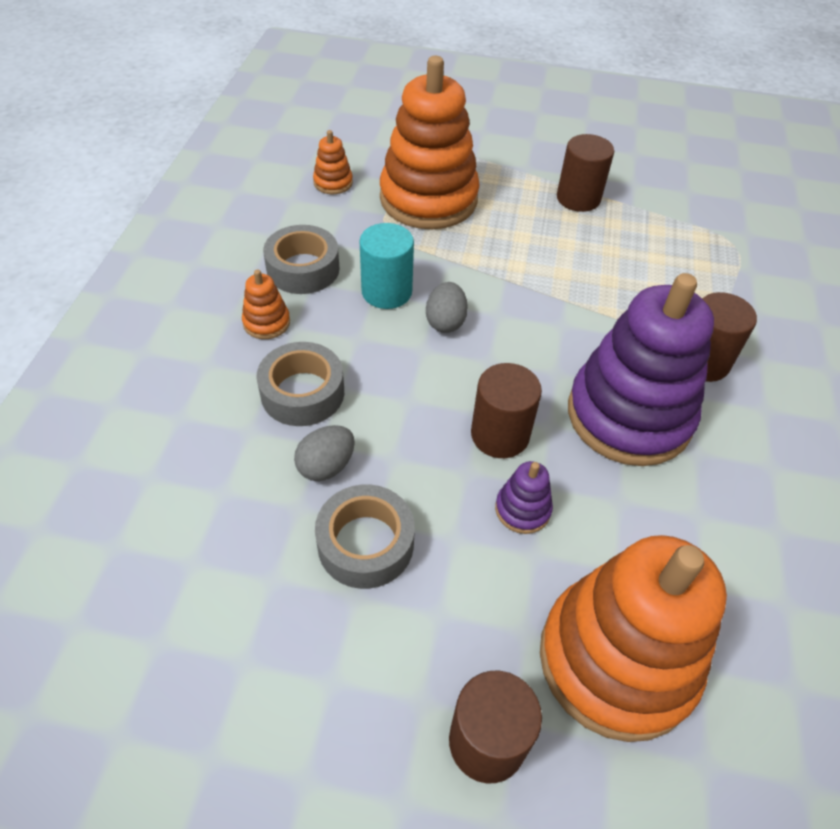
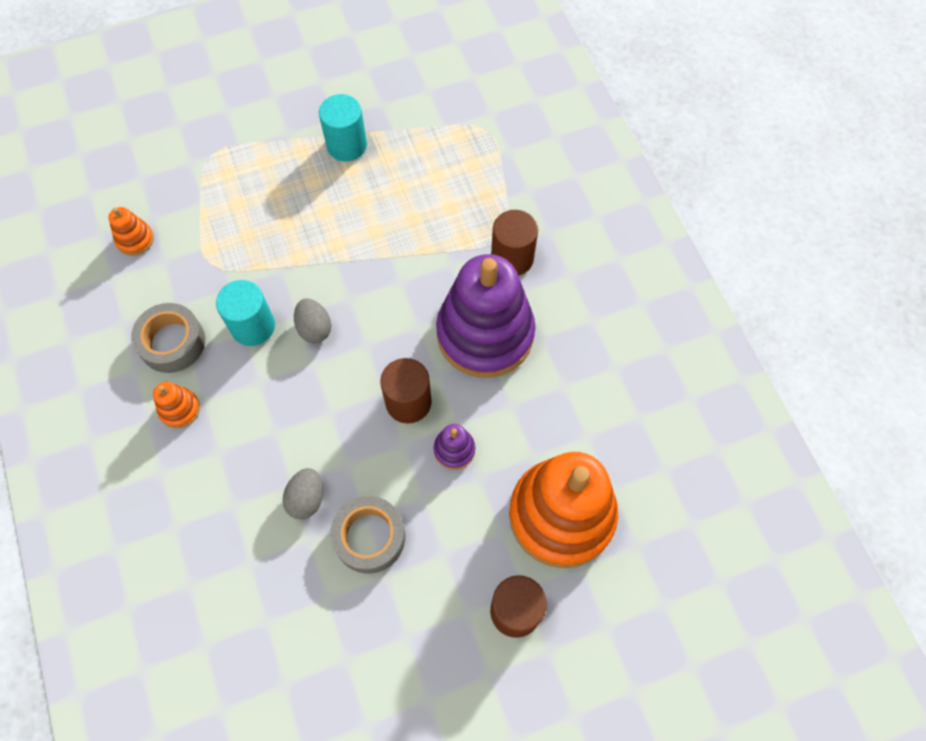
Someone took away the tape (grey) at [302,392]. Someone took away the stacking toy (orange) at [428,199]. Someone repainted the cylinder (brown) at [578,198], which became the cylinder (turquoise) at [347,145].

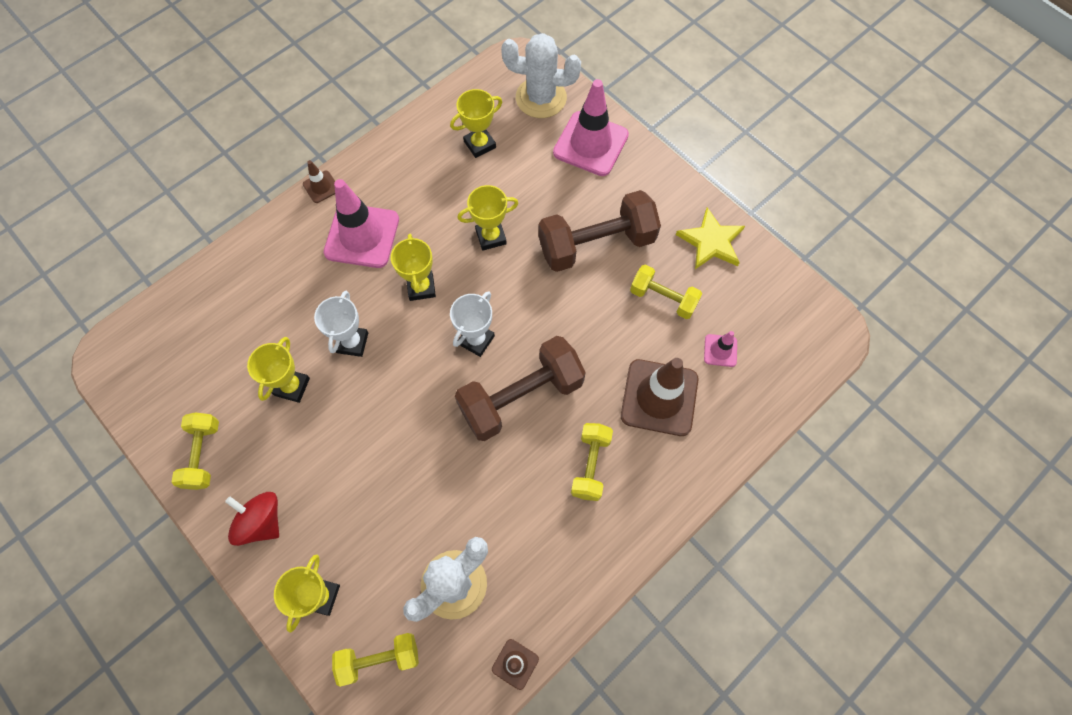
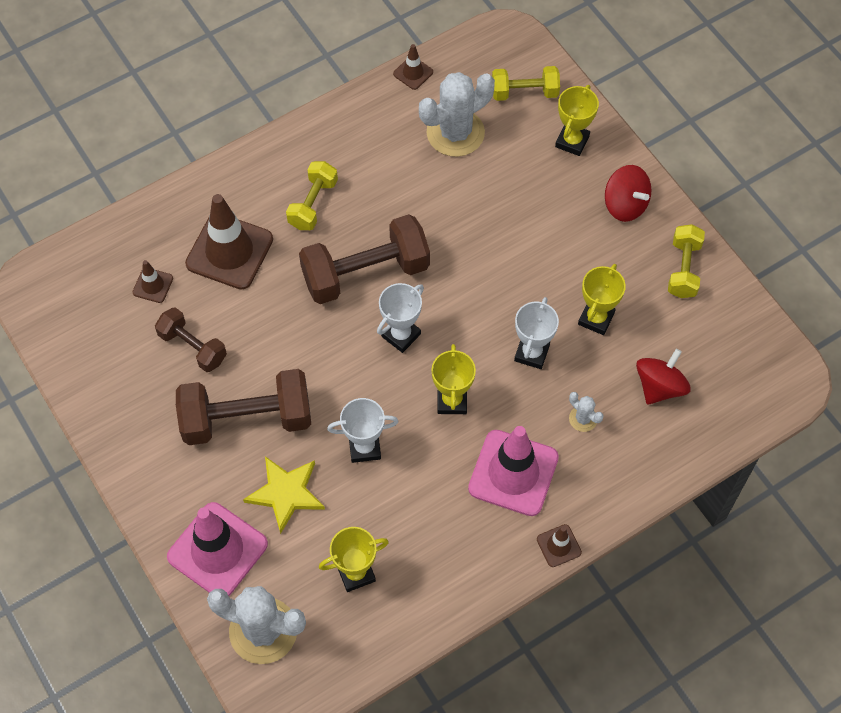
Someone put down the cactus (white) at [583,419]. Someone put down the spinning top (red) at [659,386]. Someone carried the star (yellow) from [711,241] to [286,493]. Someone repainted the trophy (yellow) at [491,237], which became the trophy (white) at [364,447]. Someone repainted the dumbbell (yellow) at [663,298], which became the dumbbell (brown) at [193,347]. Someone repainted the traffic cone (pink) at [720,350], which became the traffic cone (brown) at [153,285].

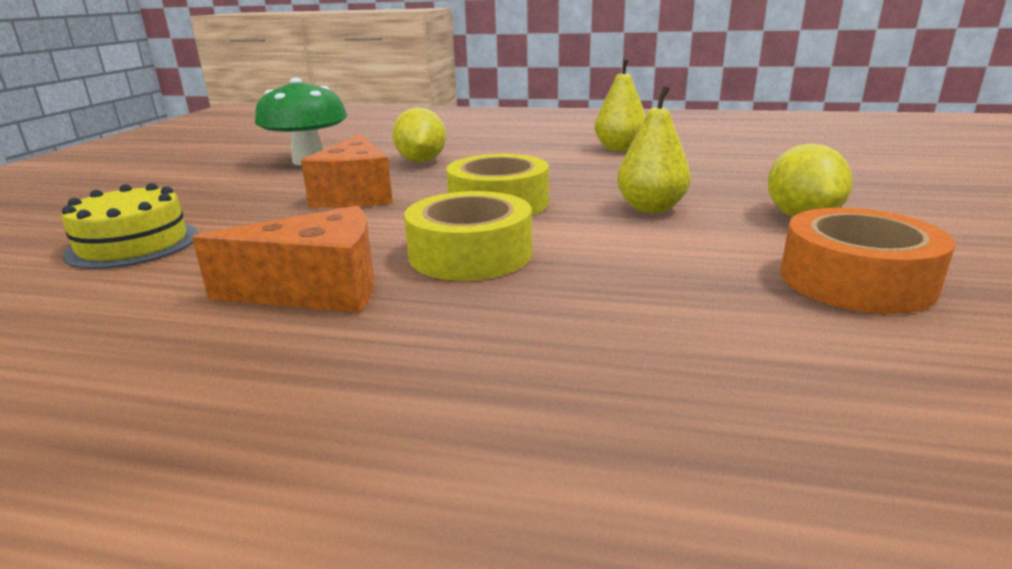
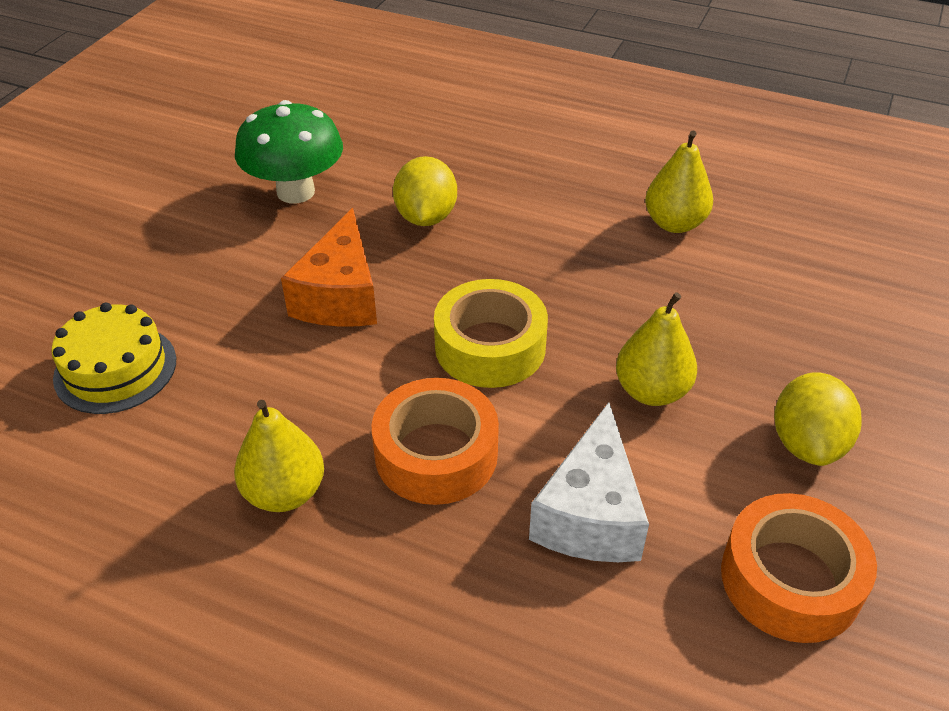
Someone put down the cheese (white) at [590,514]. Someone swapped the cheese (orange) at [317,289] for the pear (yellow) at [284,492]. Someone repainted the tape (yellow) at [470,254], which became the tape (orange) at [436,454].

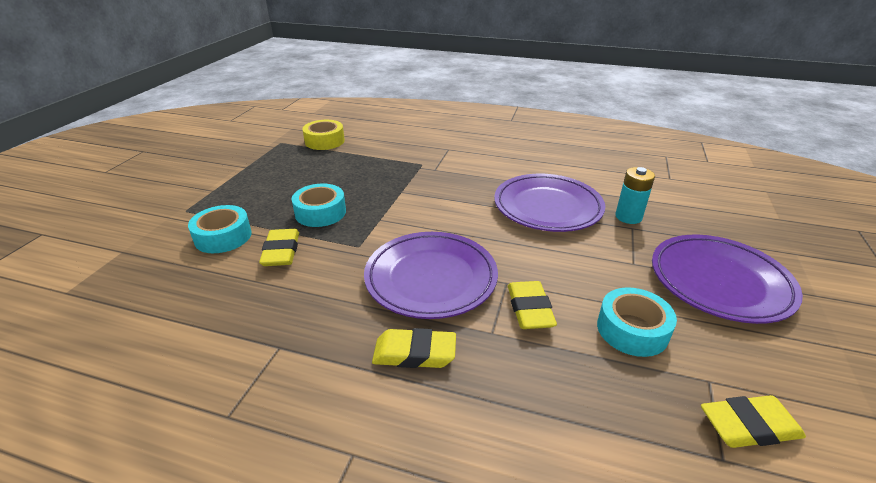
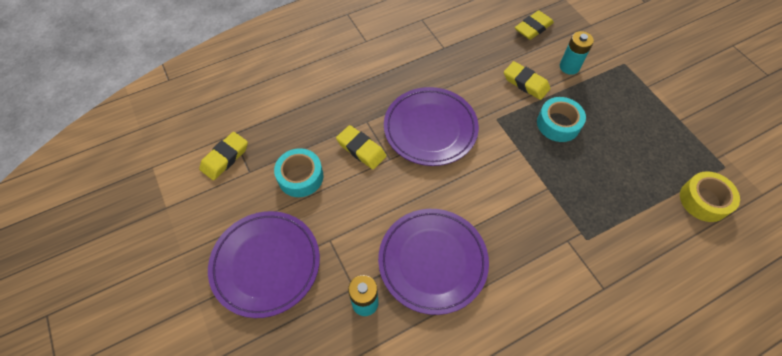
Someone carried the eraser (yellow) from [414,353] to [533,28]. Someone swapped the tape (turquoise) at [223,237] for the battery (turquoise) at [569,67].

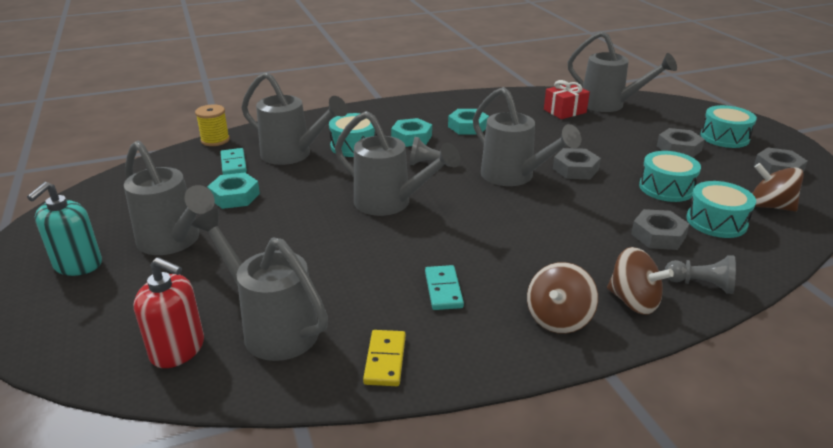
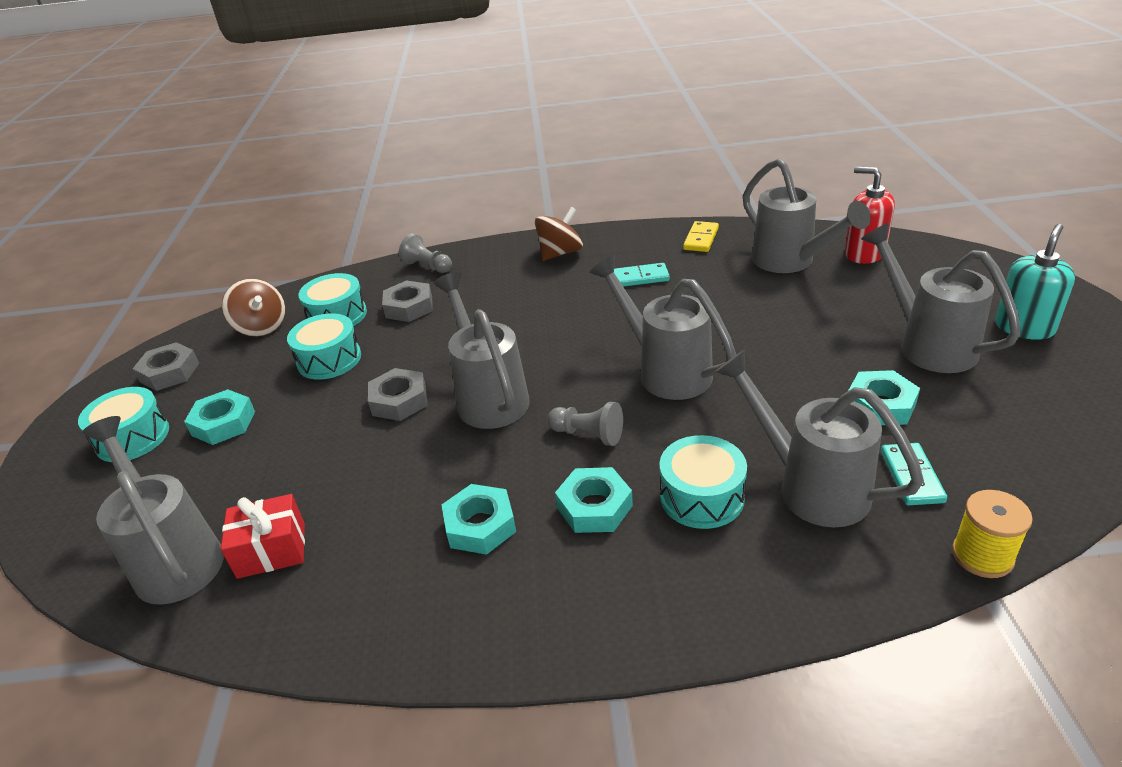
Someone took away the spinning top (brown) at [633,301]. Someone repainted the nut (grey) at [678,148], which became the nut (turquoise) at [223,423]. Someone rotated the domino (turquoise) at [443,290] by 75 degrees clockwise.

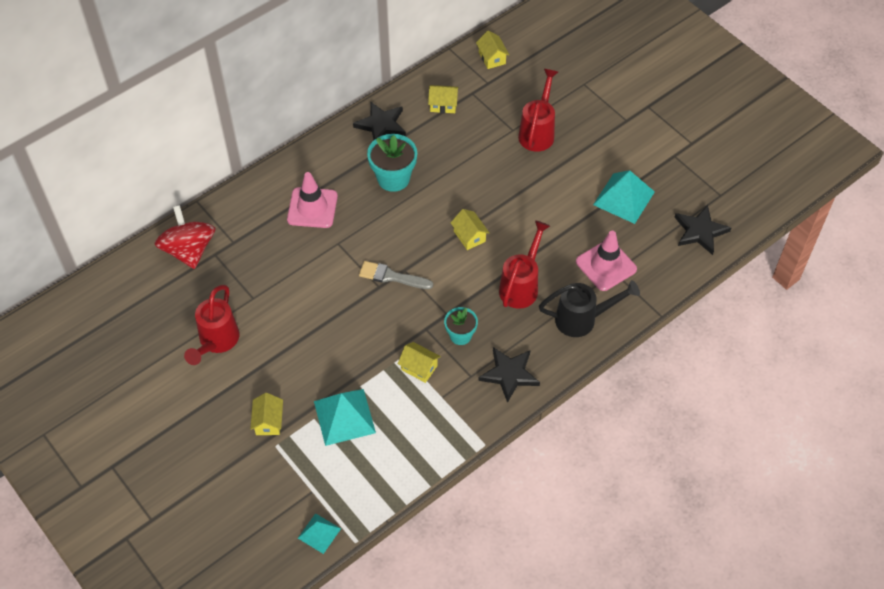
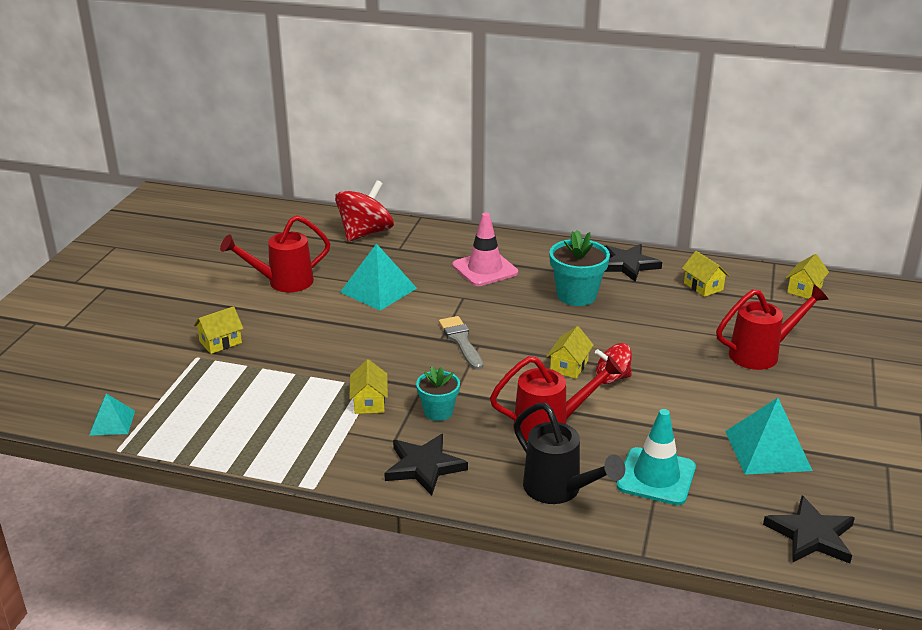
Someone put down the spinning top (red) at [612,378]. Someone carried the pyramid (turquoise) from [344,416] to [378,290]. Someone repainted the traffic cone (pink) at [606,265], which became the traffic cone (turquoise) at [656,477].

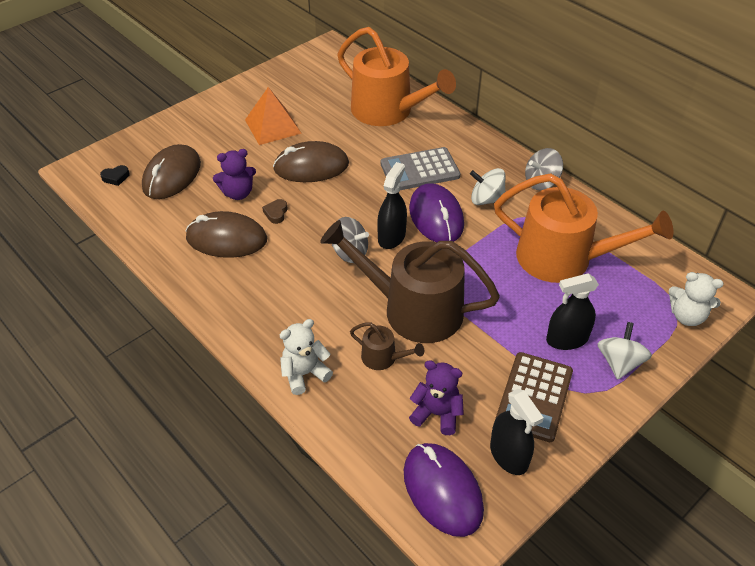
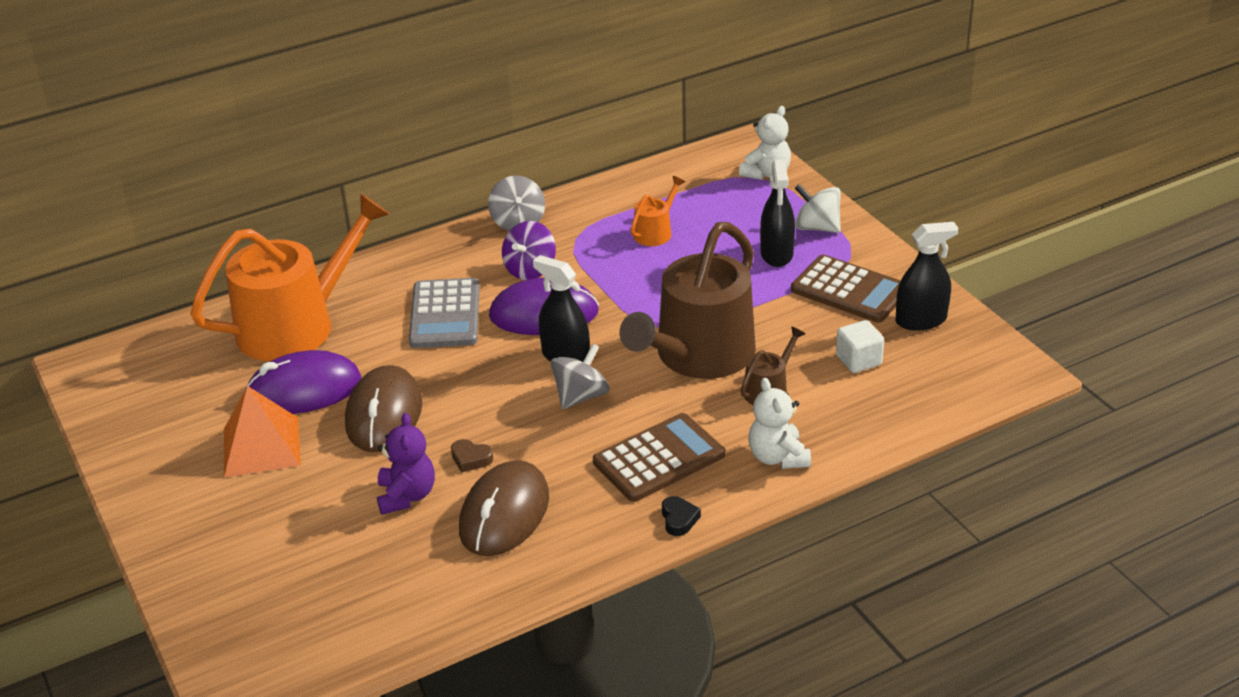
Someone took away the mouse (brown) at [172,175]. Someone put down the calculator (brown) at [658,458]. Someone carried the heart (black) from [116,177] to [679,519]. Someone carried the mouse (purple) from [442,491] to [304,390]. Someone swapped the teddy bear (purple) at [437,414] for the cube (white) at [858,360]. Someone repainted the spinning top (white) at [486,200], which became the spinning top (purple) at [530,269]. Someone scaled the watering can (orange) at [563,258] by 0.43.

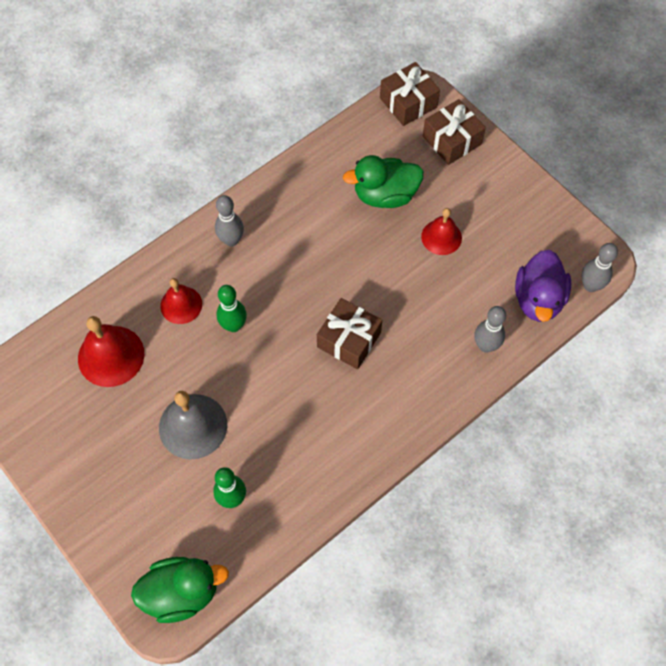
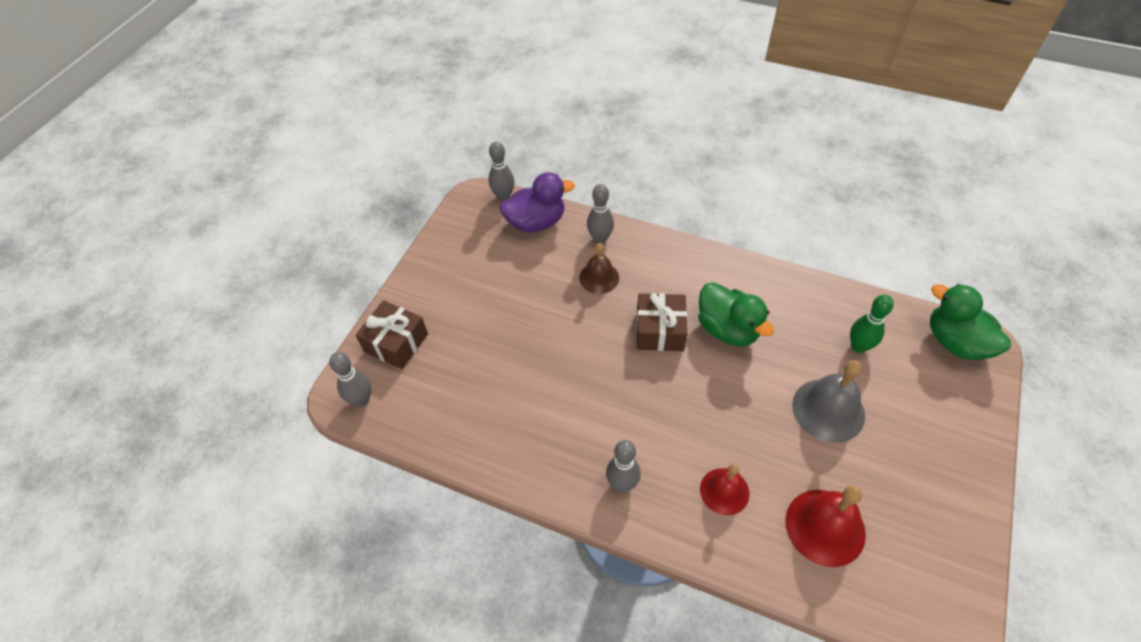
Someone took away the bowling pin (green) at [233,325]. Someone took away the bell (red) at [441,237]. Someone put down the bell (brown) at [599,277]. Someone carried the duck (green) from [385,195] to [727,329]. Someone swapped the gift (brown) at [408,102] for the bowling pin (grey) at [361,400].

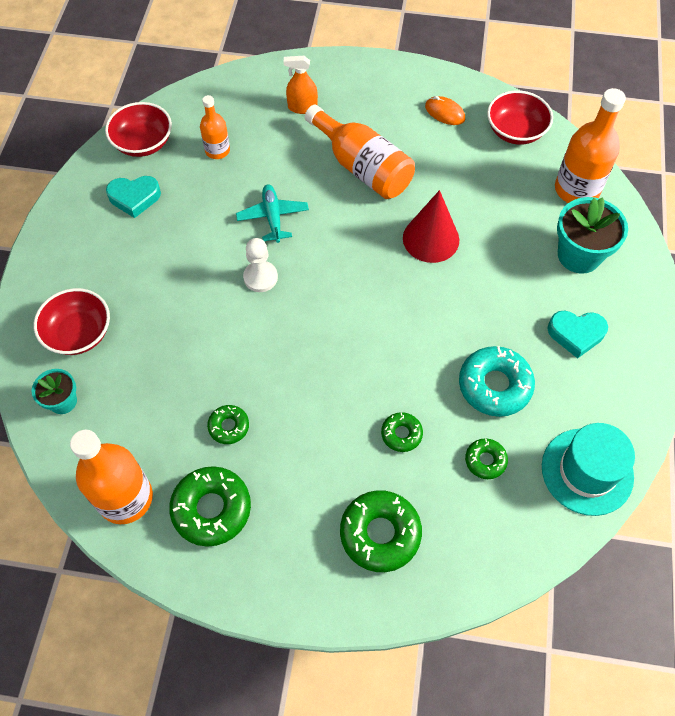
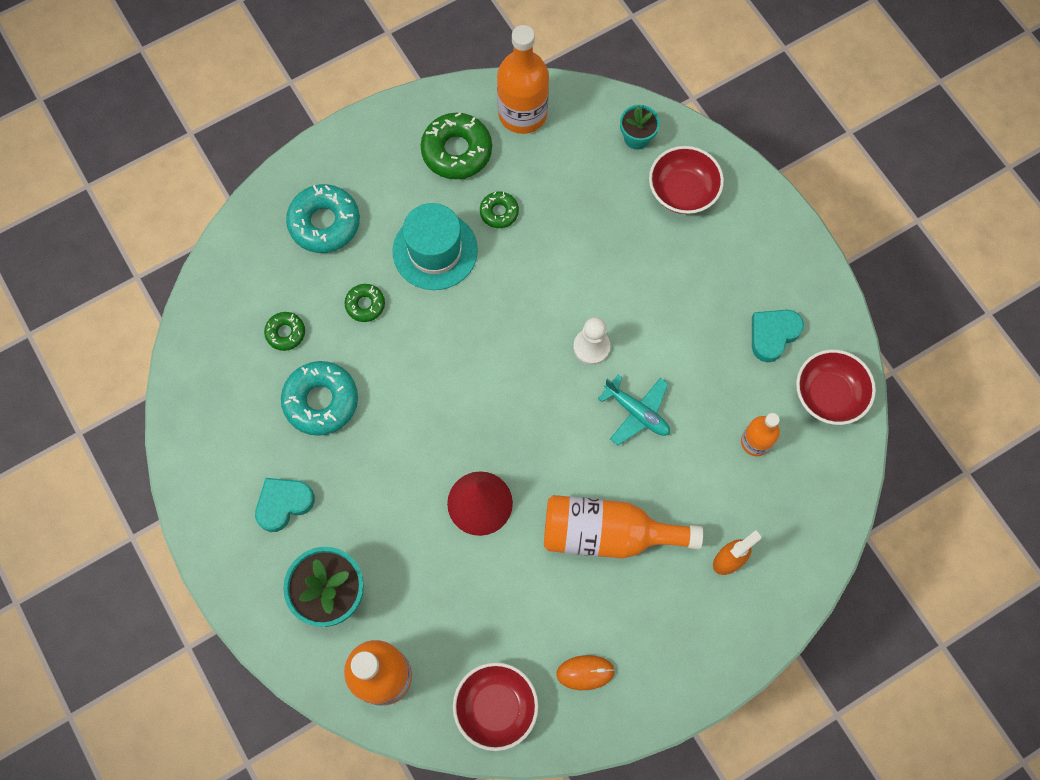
Someone carried the hat (turquoise) from [587,471] to [435,251]. Someone repainted the donut (green) at [380,533], which became the donut (turquoise) at [324,223].

